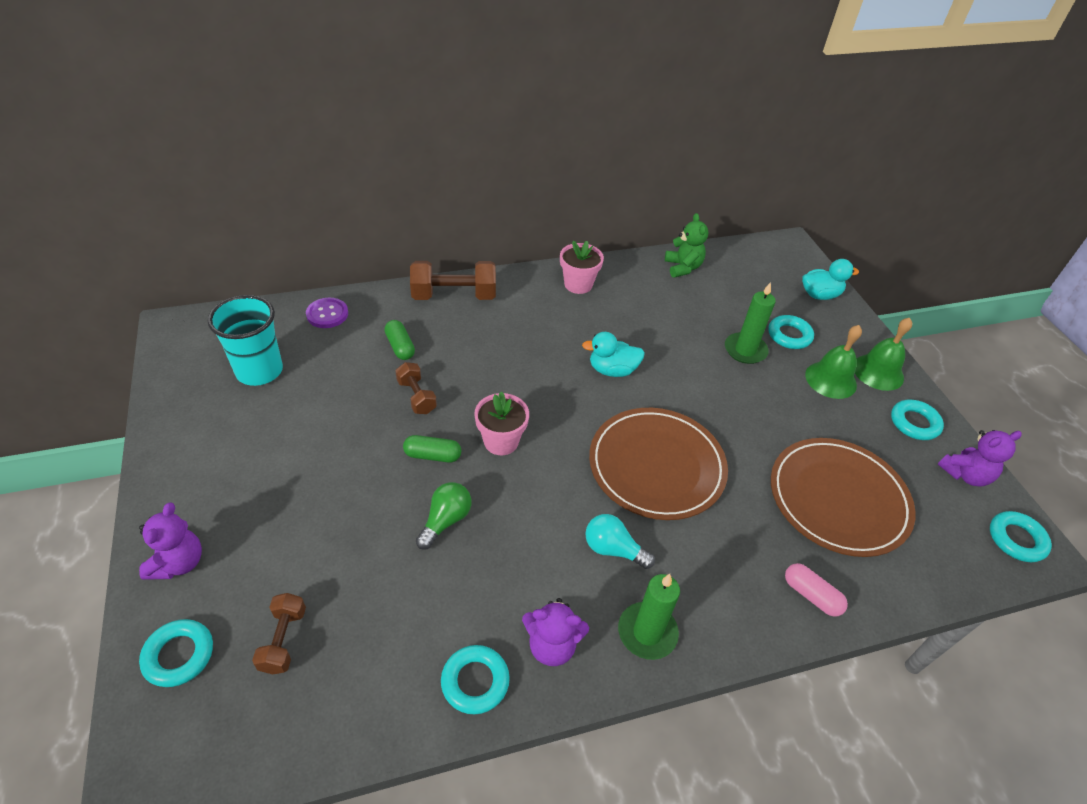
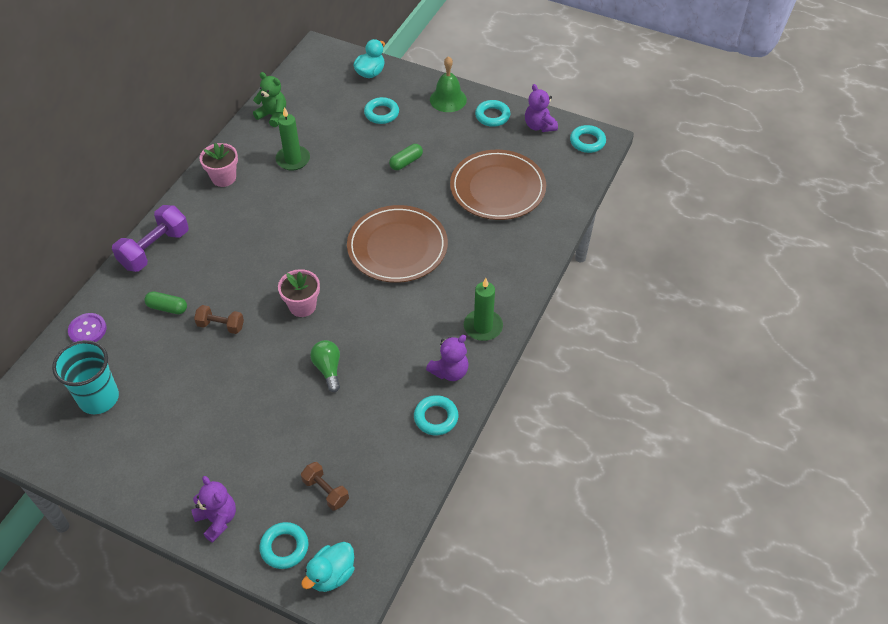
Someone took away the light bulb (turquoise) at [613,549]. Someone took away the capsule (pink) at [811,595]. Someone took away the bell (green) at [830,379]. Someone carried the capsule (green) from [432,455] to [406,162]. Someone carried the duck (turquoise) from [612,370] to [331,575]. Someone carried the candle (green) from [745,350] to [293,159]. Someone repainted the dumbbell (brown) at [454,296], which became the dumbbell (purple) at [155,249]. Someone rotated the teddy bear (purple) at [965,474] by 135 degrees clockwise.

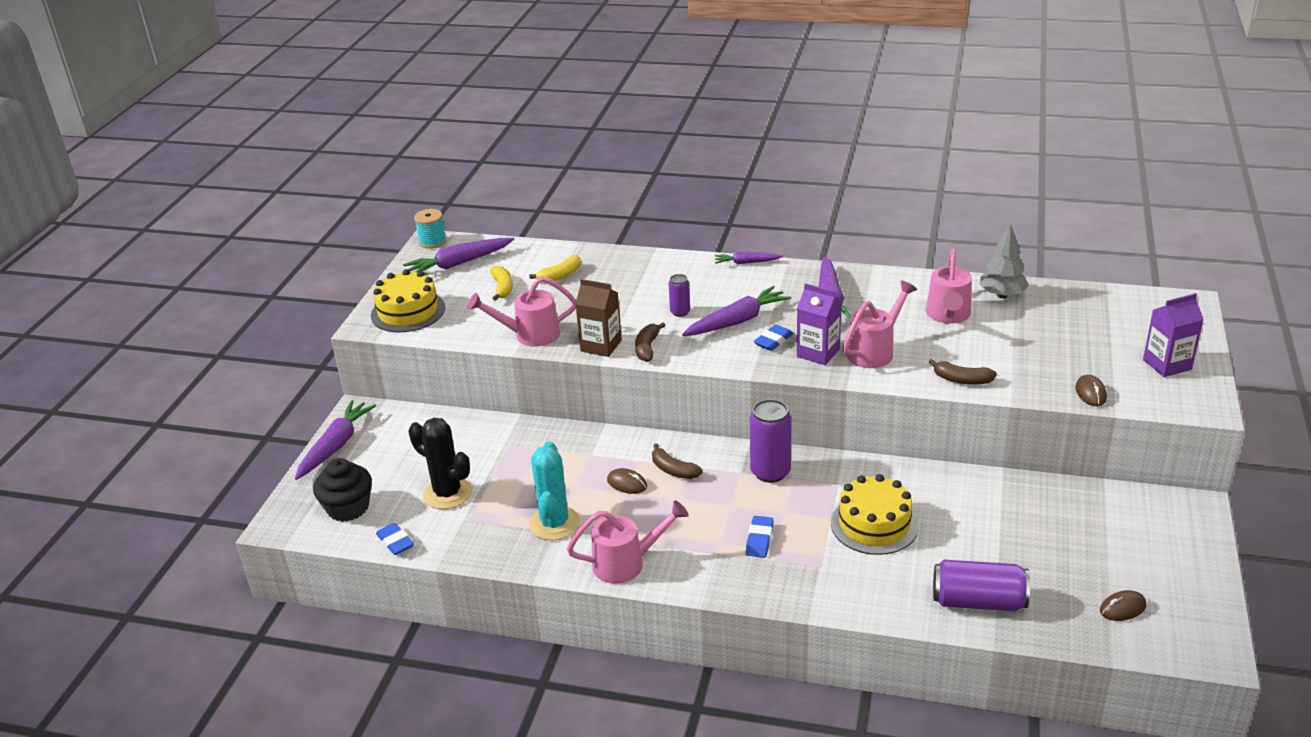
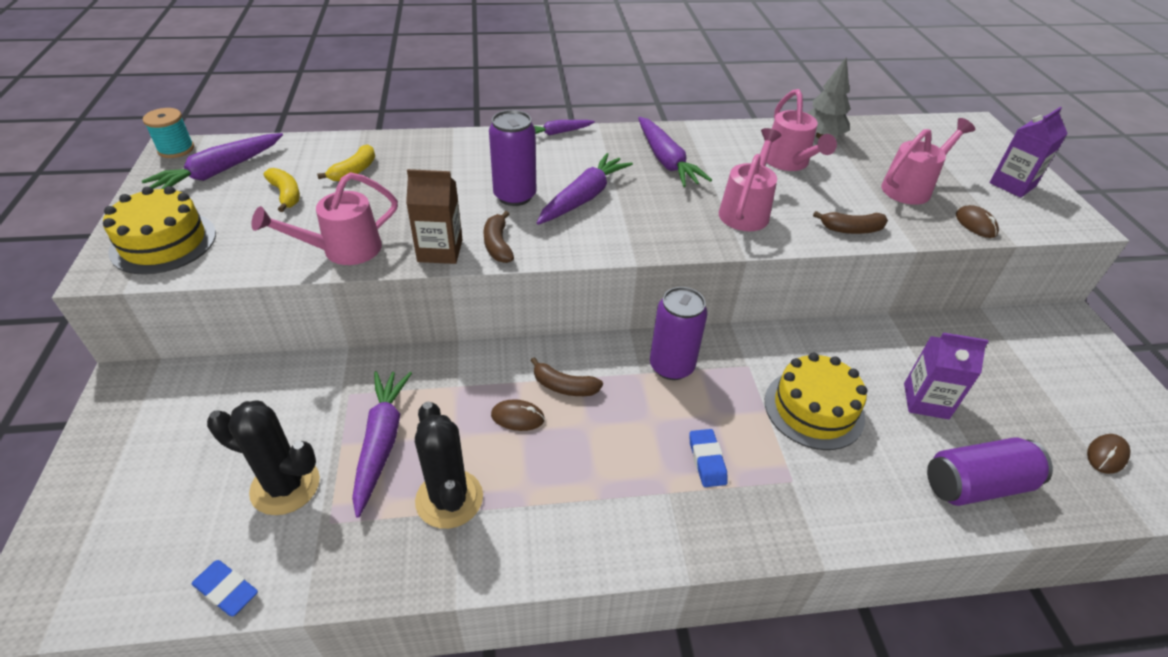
Someone took away the cupcake (black) at [348,508]. Someone took away the eraser (blue) at [773,341]. Someone carried the carrot (purple) from [336,446] to [381,442]. Someone carried the watering can (pink) from [626,563] to [911,188]. Someone carried the carton (purple) from [818,353] to [926,401]. Someone repainted the cactus (turquoise) at [554,523], which became the cactus (black) at [449,499]. Someone scaled the can (purple) at [680,312] by 1.83.

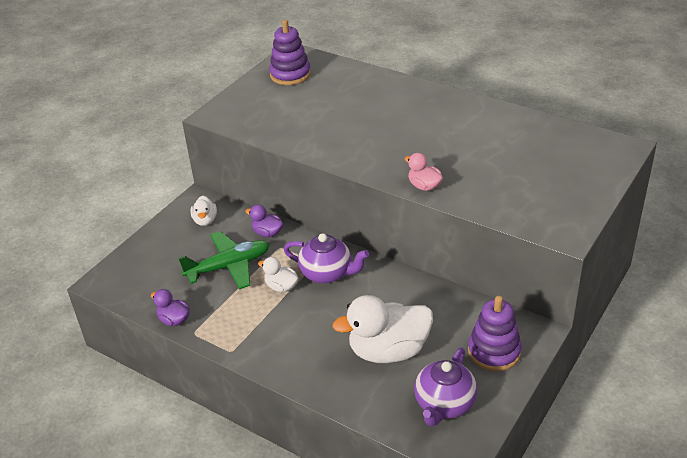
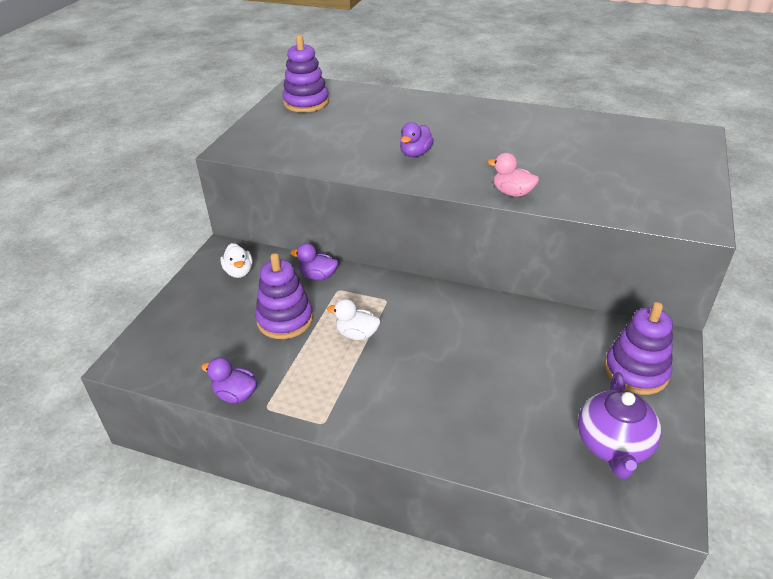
Someone took away the teapot (purple) at [327,273]. Someone took away the duck (white) at [388,351]. Someone put down the duck (purple) at [415,154]. Someone swapped the plane (green) at [229,266] for the stacking toy (purple) at [285,320].

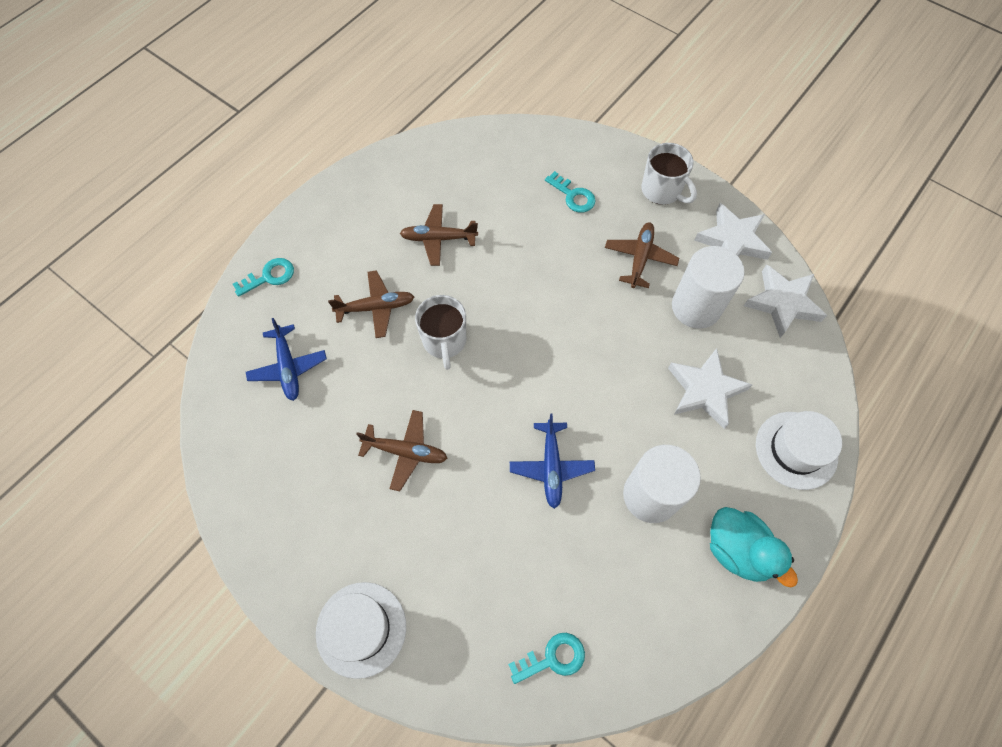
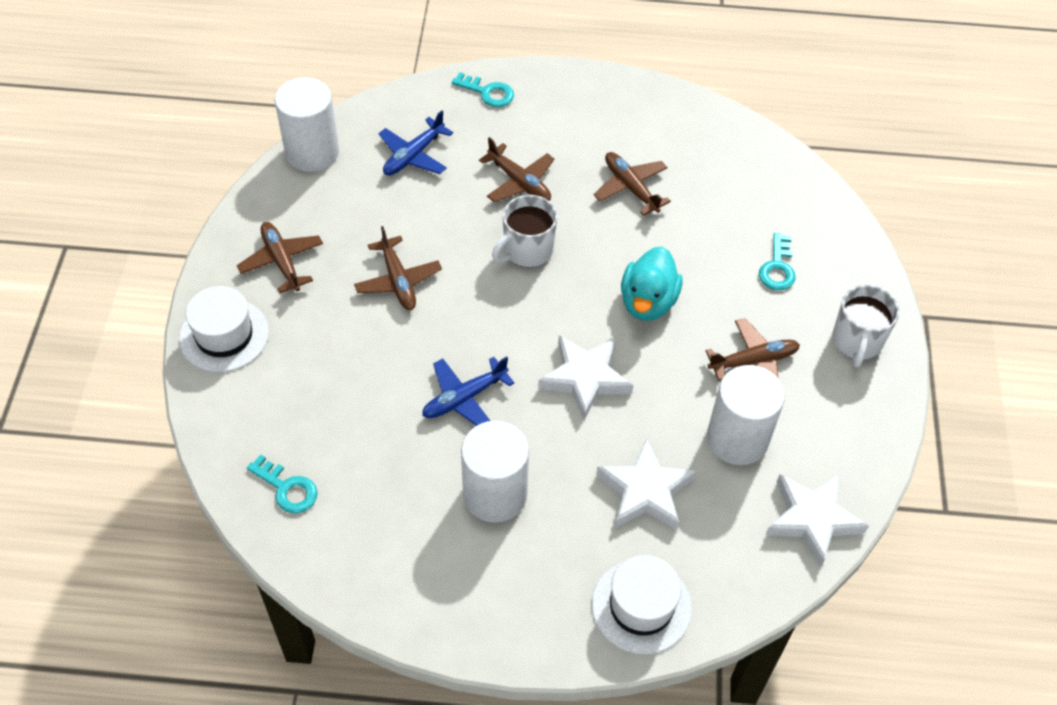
Someone put down the plane (brown) at [281,261]. Someone put down the cylinder (white) at [312,152]. Someone carried the star (white) from [732,240] to [585,378]. Someone carried the duck (turquoise) from [737,550] to [648,302].

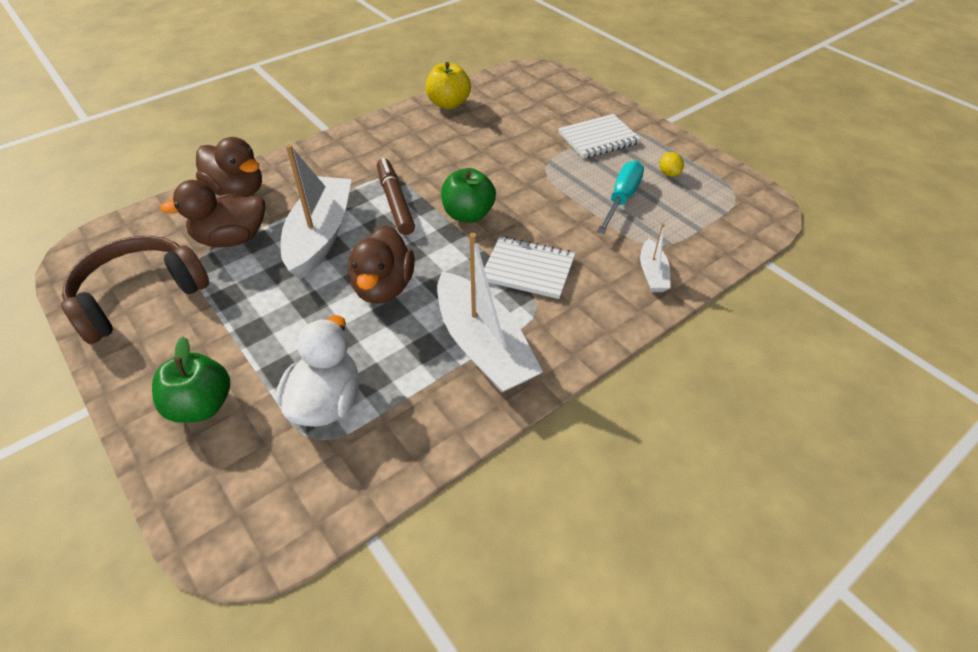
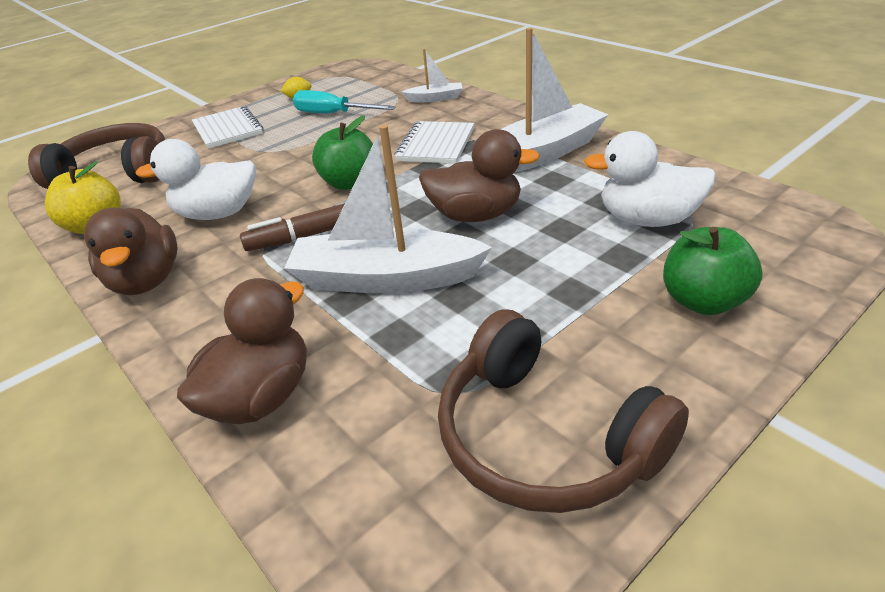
Someone put down the headphones (brown) at [116,172]. Someone put down the duck (white) at [218,214]. Someone carried the duck (brown) from [231,239] to [146,281].

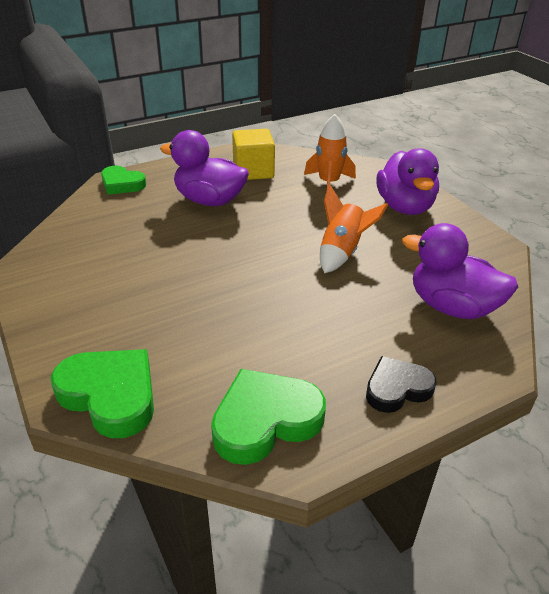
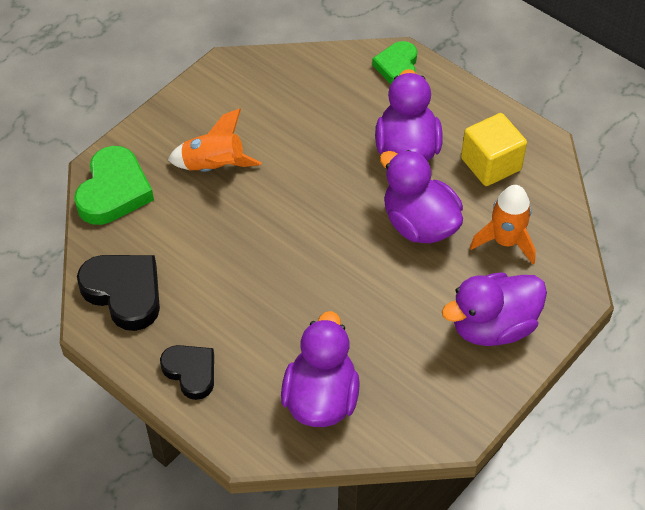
Someone put down the duck (purple) at [419,224]. Someone carried the rocket (orange) from [342,252] to [214,167]. Someone repainted the heart (green) at [265,420], which became the heart (black) at [124,293].

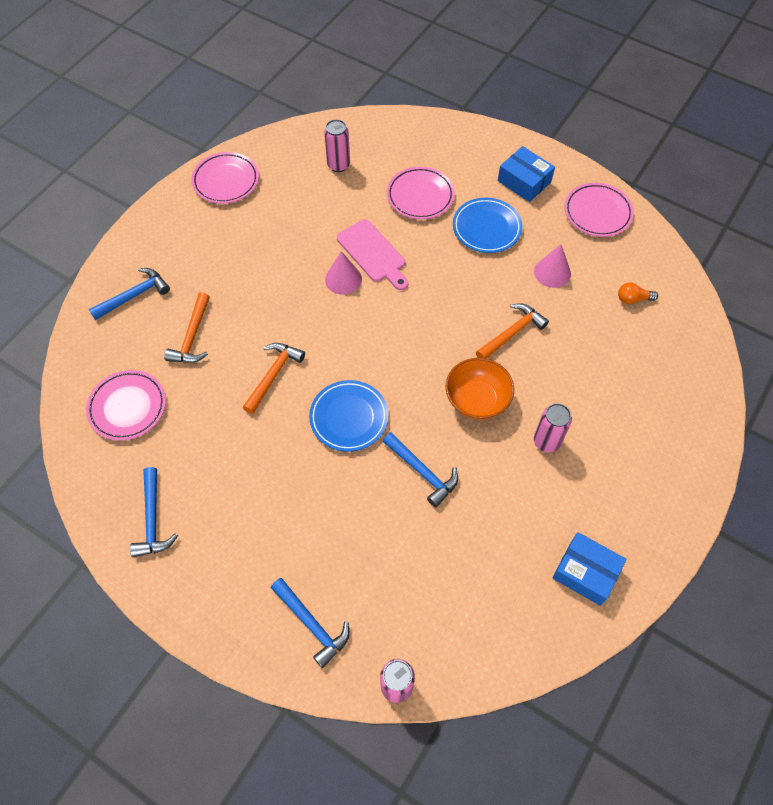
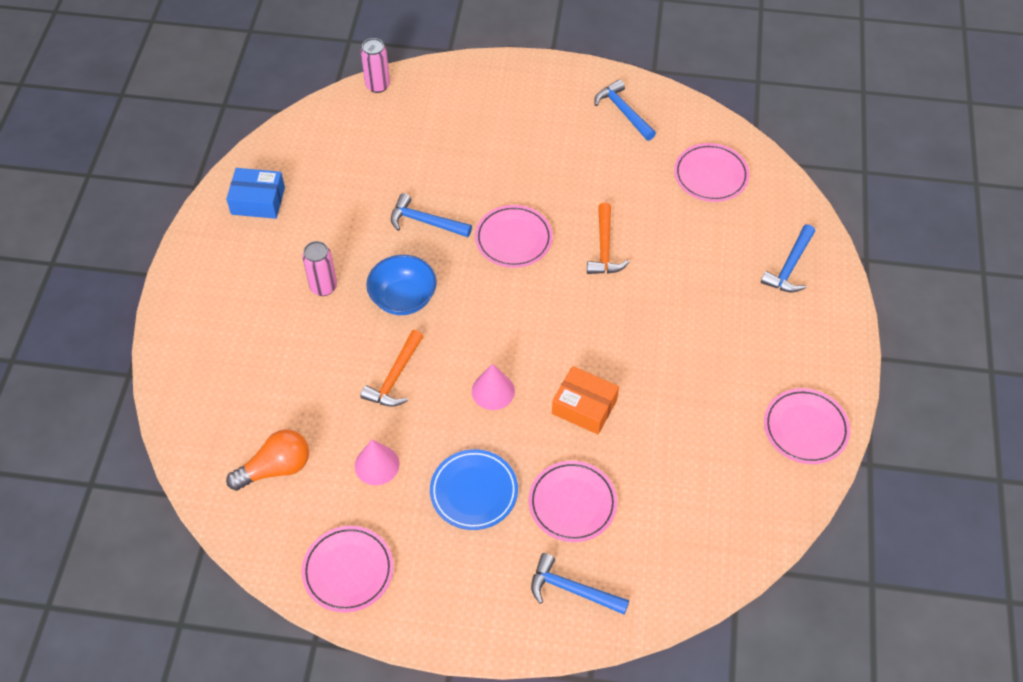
Someone took away the hammer (orange) at [192,337]. Someone took away the can (pink) at [338,165]. Someone took away the box (blue) at [524,181]. Someone carried the hammer (blue) from [312,624] to [572,589]. Someone carried the cone (pink) from [343,279] to [493,391]. Someone swapped the cutting board (pink) at [373,254] for the box (orange) at [584,406]. Someone repainted the plate (blue) at [349,418], which became the plate (pink) at [513,239]. Someone repainted the bowl (orange) at [477,400], which became the bowl (blue) at [403,298]. Someone scaled the light bulb (orange) at [633,299] by 1.77.

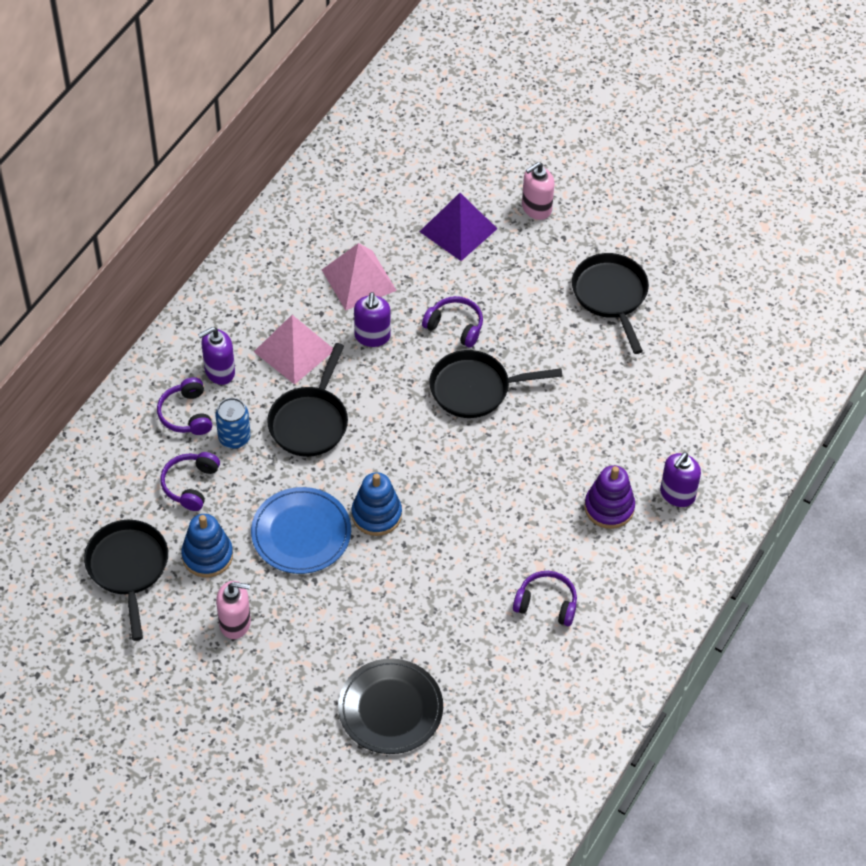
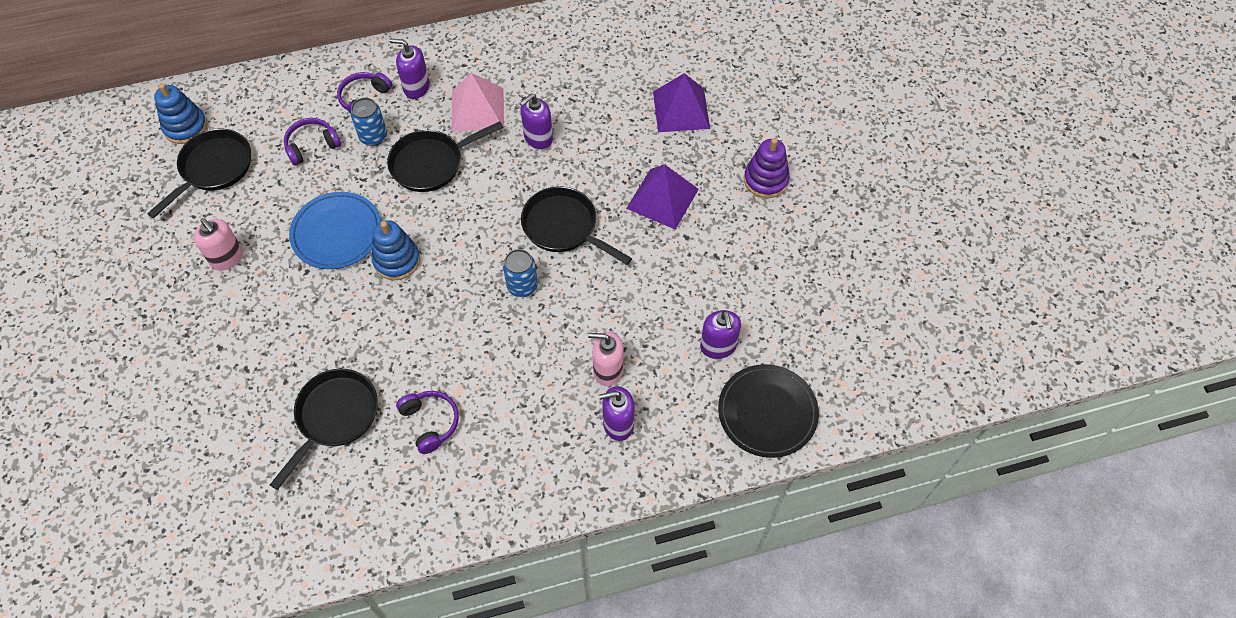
Someone took away the pyramid (pink) at [358,280]. Someone took away the headphones (purple) at [455,326]. Someone put down the can (blue) at [522,286]. Someone put down the pyramid (purple) at [662,198]. Someone put down the soap dispenser (purple) at [718,346]. Someone carried the stacking toy (blue) from [207,556] to [185,127]. Someone carried the plate (black) from [390,708] to [767,412]. Someone carried the soap dispenser (pink) from [536,208] to [607,370]. Someone carried the pan (black) from [611,295] to [334,417]. Someone carried the stacking toy (purple) from [609,507] to [765,180].

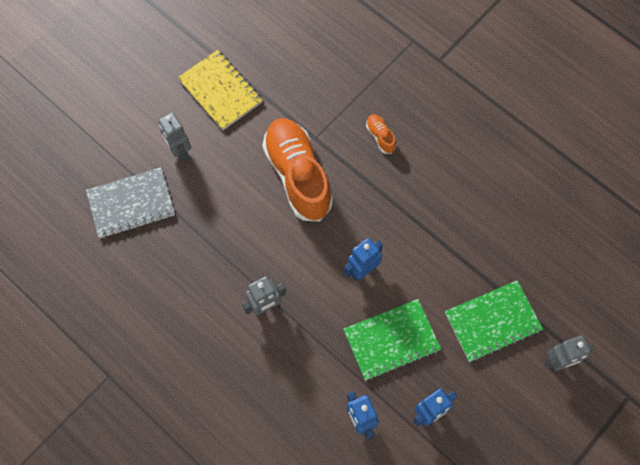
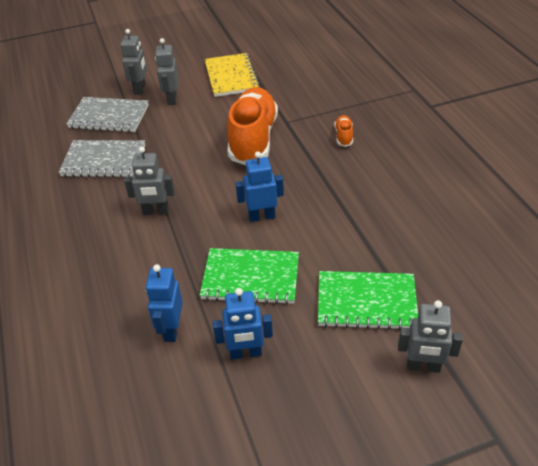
Someone put down the notebook (grey) at [104,161]. Someone put down the robot (grey) at [140,89].

